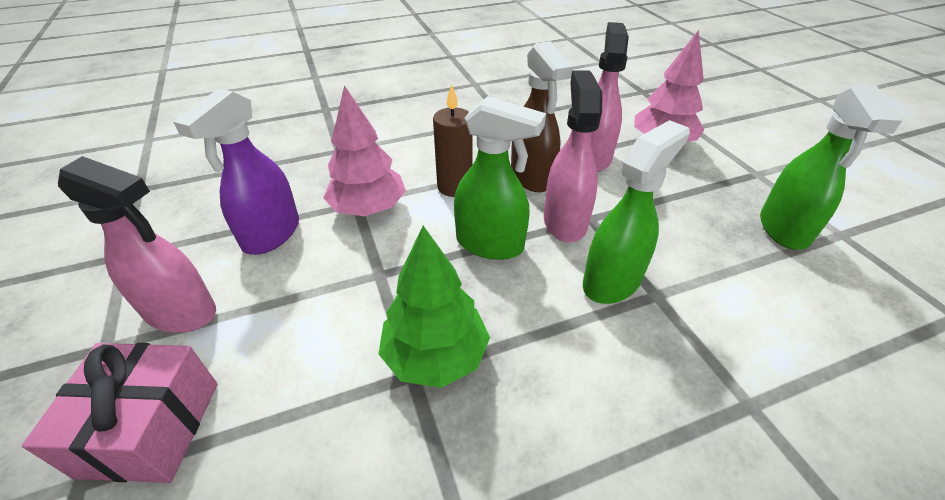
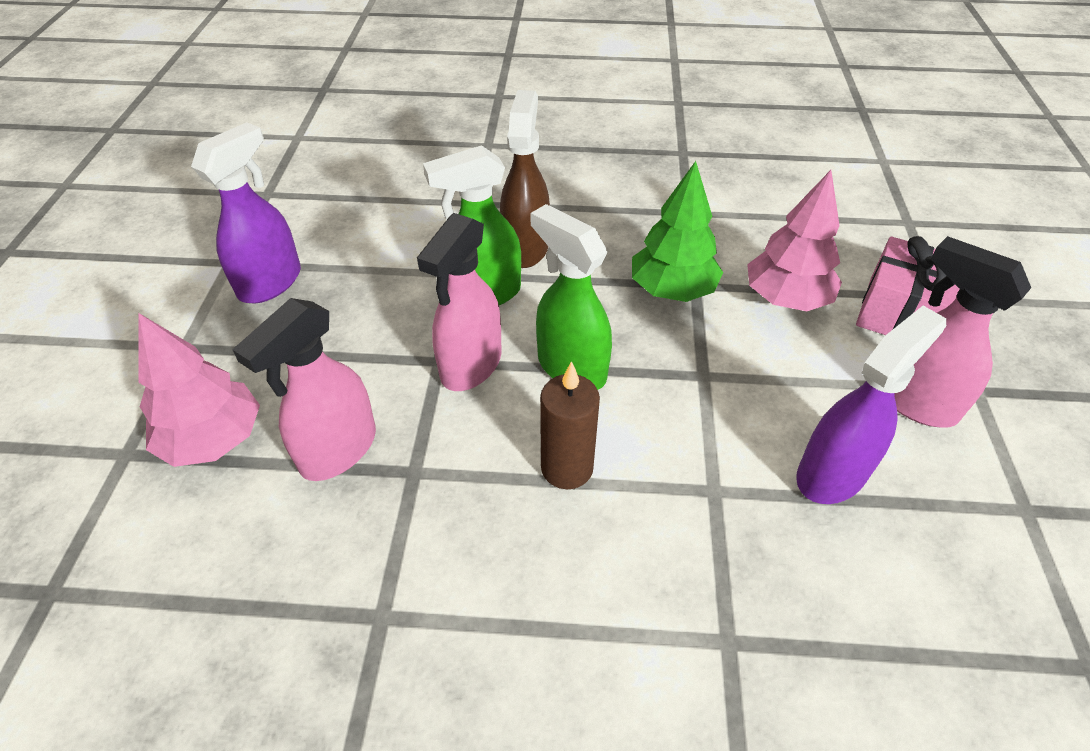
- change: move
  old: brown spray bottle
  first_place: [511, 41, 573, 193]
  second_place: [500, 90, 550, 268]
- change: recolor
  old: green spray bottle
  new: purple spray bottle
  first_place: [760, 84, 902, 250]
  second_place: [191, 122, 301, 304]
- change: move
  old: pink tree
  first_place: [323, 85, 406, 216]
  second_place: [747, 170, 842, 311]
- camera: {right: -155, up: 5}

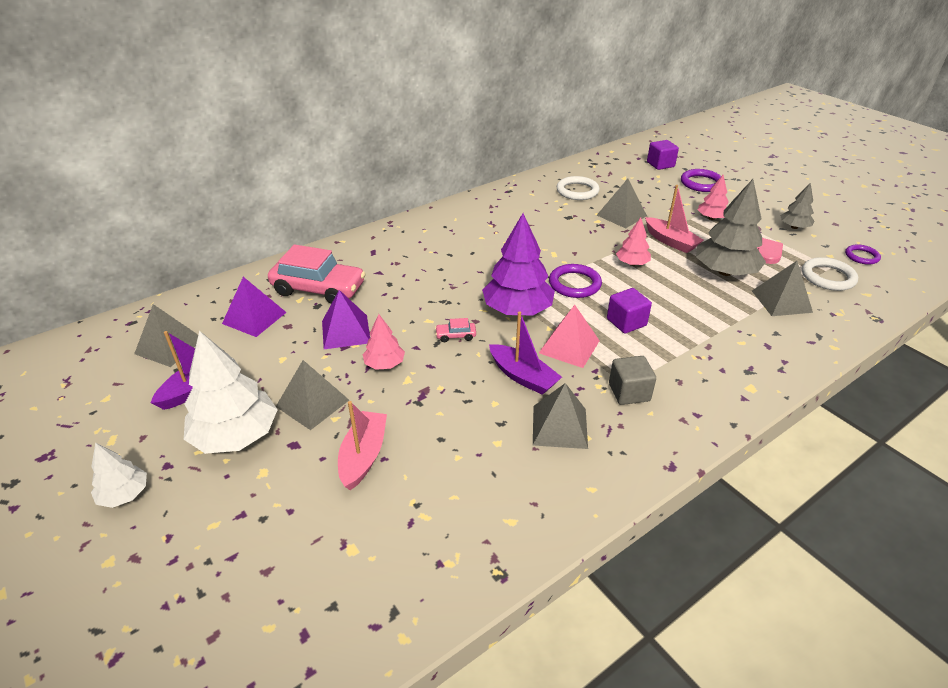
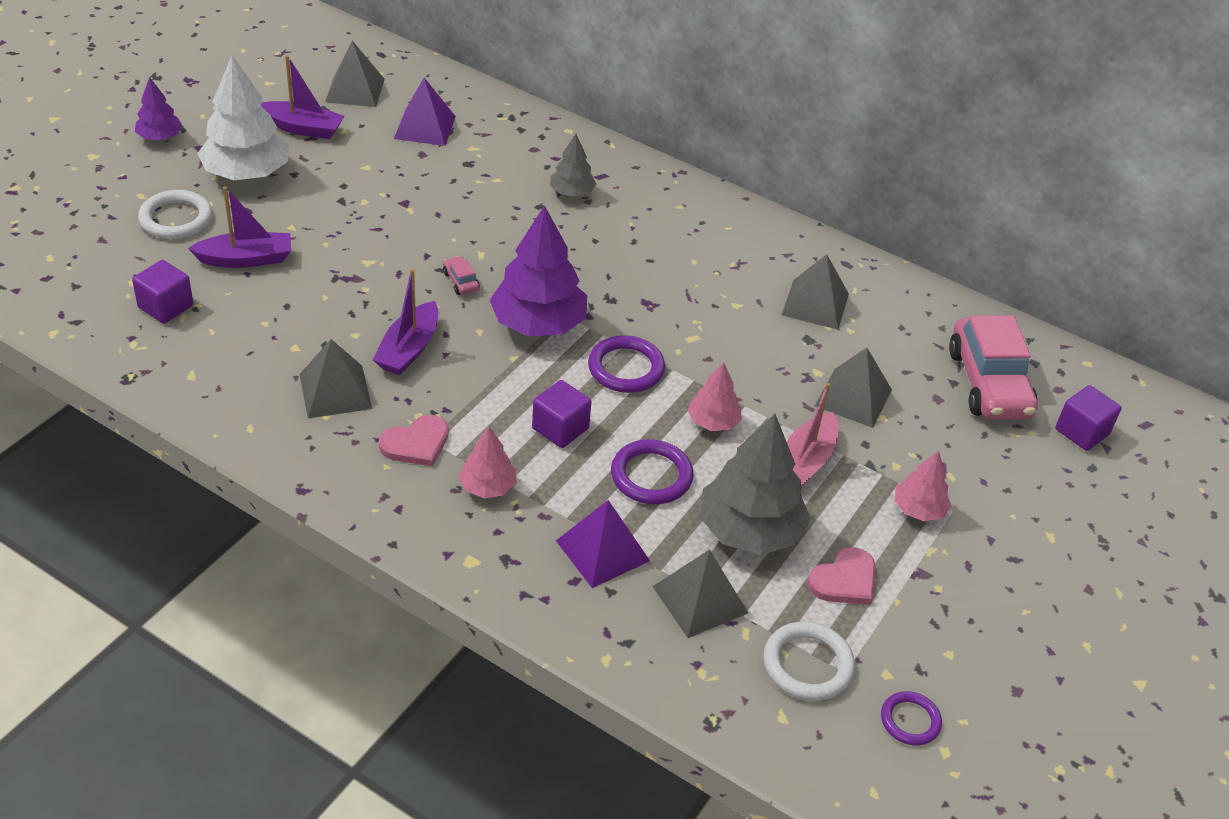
- change: move
  old: purple ring
  first_place: [681, 169, 721, 192]
  second_place: [611, 439, 694, 504]
- change: move
  old: white ring
  first_place: [557, 176, 600, 200]
  second_place: [138, 190, 212, 239]
- change: move
  old: grey tree
  first_place: [780, 183, 814, 229]
  second_place: [550, 134, 596, 197]
- change: move
  old: pink car
  first_place: [268, 244, 366, 304]
  second_place: [949, 315, 1038, 420]
- change: move
  old: purple pyramid
  first_place: [322, 290, 370, 349]
  second_place: [556, 500, 650, 588]
- change: delete
  old: pink pyramid
  first_place: [539, 305, 600, 368]
- change: move
  old: pink tree
  first_place: [362, 314, 405, 370]
  second_place: [459, 427, 517, 499]
- change: replace
  old: grey cube
  new: pink heart
  first_place: [609, 356, 656, 405]
  second_place: [379, 415, 449, 467]
- change: move
  old: grey pyramid
  first_place: [276, 360, 349, 430]
  second_place: [782, 254, 849, 330]
- change: recolor
  old: pink boat
  new: purple boat
  first_place: [338, 401, 387, 490]
  second_place: [188, 186, 291, 268]
- change: recolor
  old: white tree
  new: purple tree
  first_place: [91, 443, 147, 508]
  second_place: [135, 77, 182, 140]
- change: insert
  new: purple cube
  second_place: [132, 260, 193, 324]
- camera: {right: 65, up: 5}

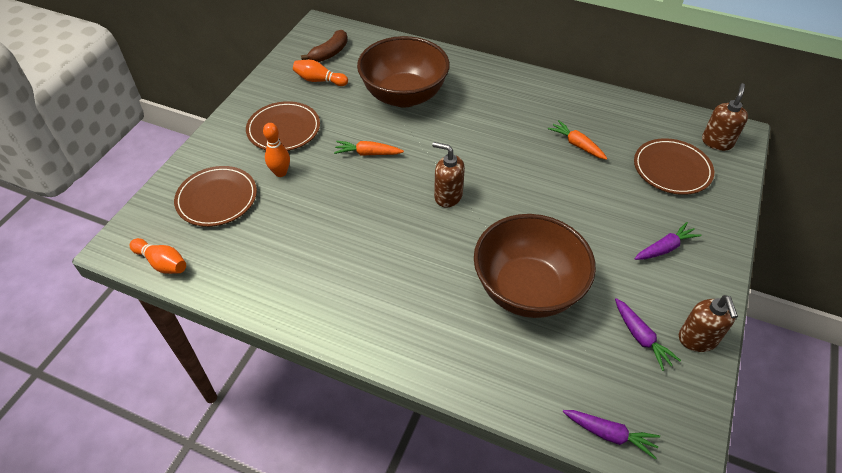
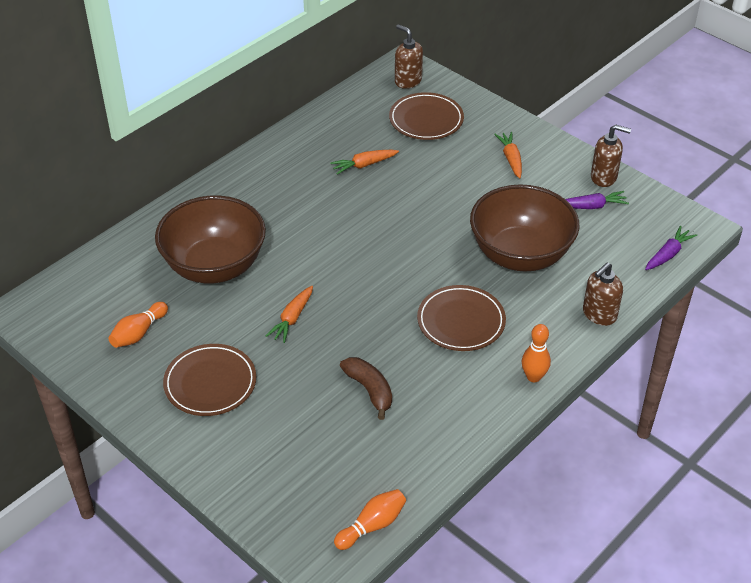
- change: move
  old: brown banana
  first_place: [301, 30, 348, 62]
  second_place: [340, 357, 392, 420]
- change: move
  old: orange bowling pin
  first_place: [263, 123, 290, 177]
  second_place: [522, 324, 551, 382]
- change: move
  old: brown soap dispenser
  first_place: [432, 142, 465, 208]
  second_place: [583, 262, 623, 326]
- change: move
  old: brown plate
  first_place: [174, 166, 257, 227]
  second_place: [417, 285, 506, 351]
- change: recolor
  old: purple carrot
  new: orange carrot
  first_place: [634, 222, 702, 260]
  second_place: [494, 132, 522, 179]
- camera: {right: -70, up: -5}

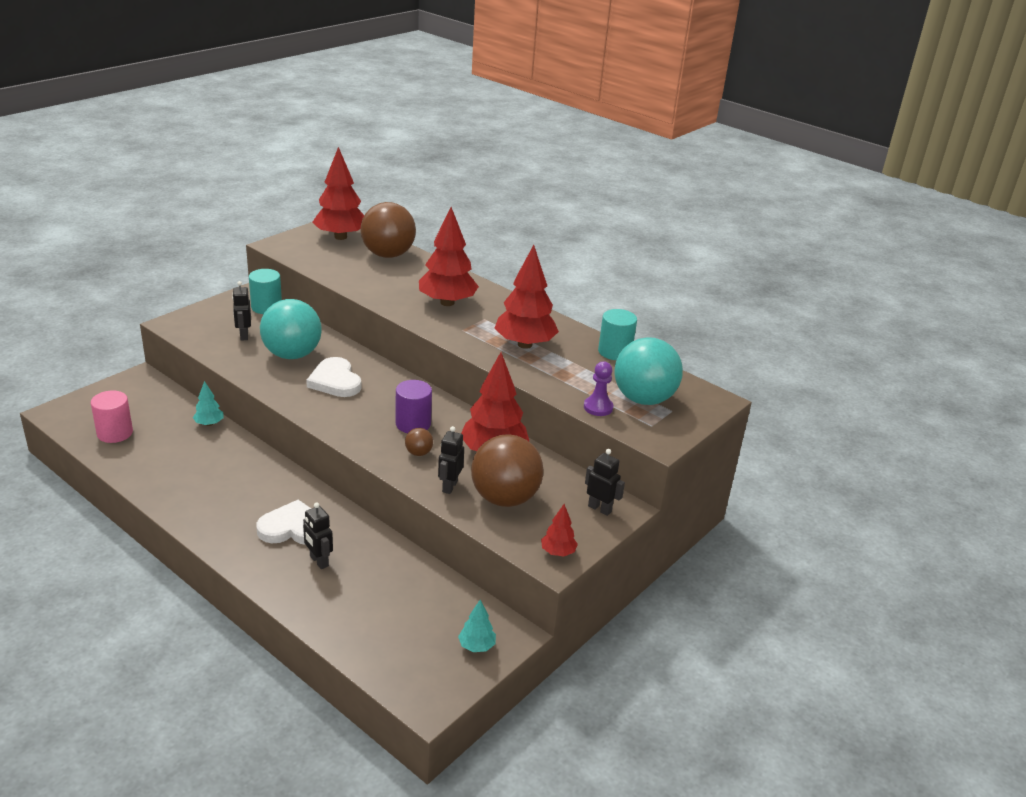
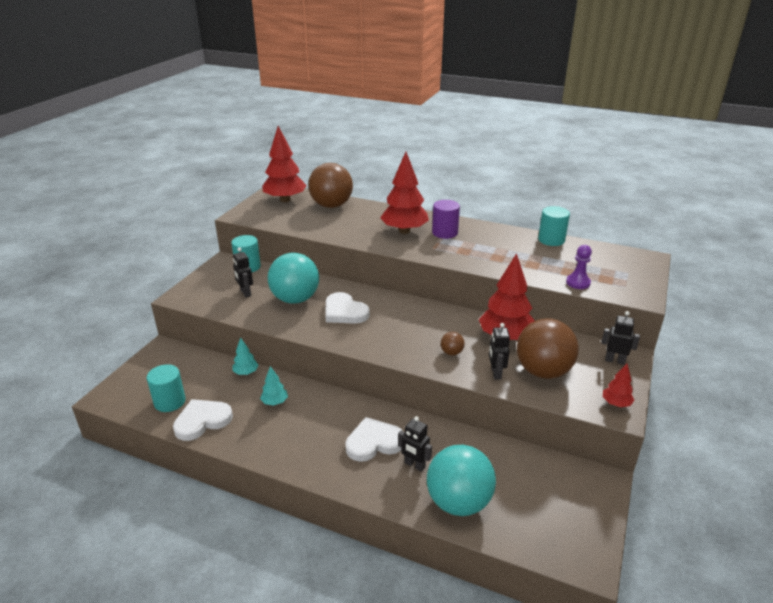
- change: delete
  old: red tree
  first_place: [494, 245, 559, 349]
- change: move
  old: turquoise ball
  first_place: [614, 337, 683, 405]
  second_place: [427, 445, 496, 516]
- change: move
  old: purple cylinder
  first_place: [395, 380, 432, 433]
  second_place: [432, 200, 460, 239]
- change: recolor
  old: pink cylinder
  new: turquoise cylinder
  first_place: [91, 390, 133, 443]
  second_place: [147, 364, 186, 412]
- change: move
  old: turquoise tree
  first_place: [458, 600, 496, 652]
  second_place: [260, 366, 288, 406]
- change: insert
  new: white heart
  second_place: [173, 399, 233, 441]
- camera: {right: -15, up: 0}

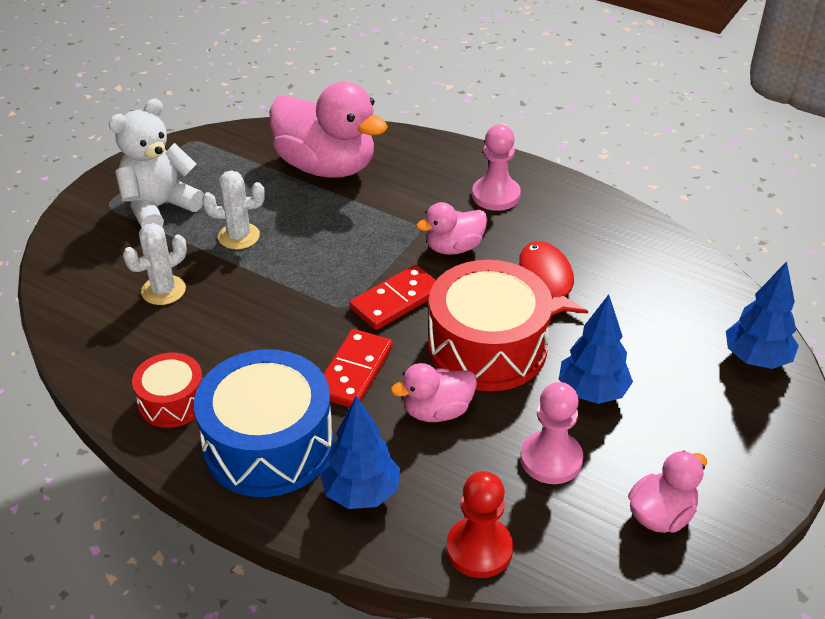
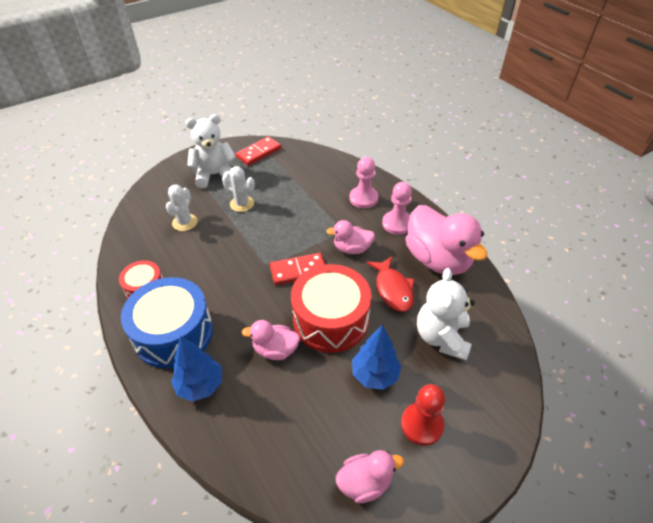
- change: move
  old: pink duck
  first_place: [269, 82, 388, 178]
  second_place: [405, 205, 488, 275]
- change: rotate
  old: white cactus
  first_place: [123, 223, 187, 305]
  second_place: [166, 185, 198, 231]
  degrees: -60
- change: rotate
  old: red fish
  first_place: [519, 241, 588, 316]
  second_place: [366, 256, 414, 312]
  degrees: 150
- change: delete
  old: blue tree
  first_place: [726, 261, 799, 369]
- change: move
  old: red domino
  first_place: [324, 329, 393, 408]
  second_place: [236, 136, 281, 166]
- change: move
  old: pink pawn
  first_place: [520, 382, 583, 484]
  second_place: [350, 157, 378, 208]
- change: move
  old: red pawn
  first_place: [446, 471, 513, 578]
  second_place: [401, 384, 445, 446]
- change: insert
  new: white teddy bear
  second_place: [417, 268, 475, 360]
- camera: {right: 25, up: 5}

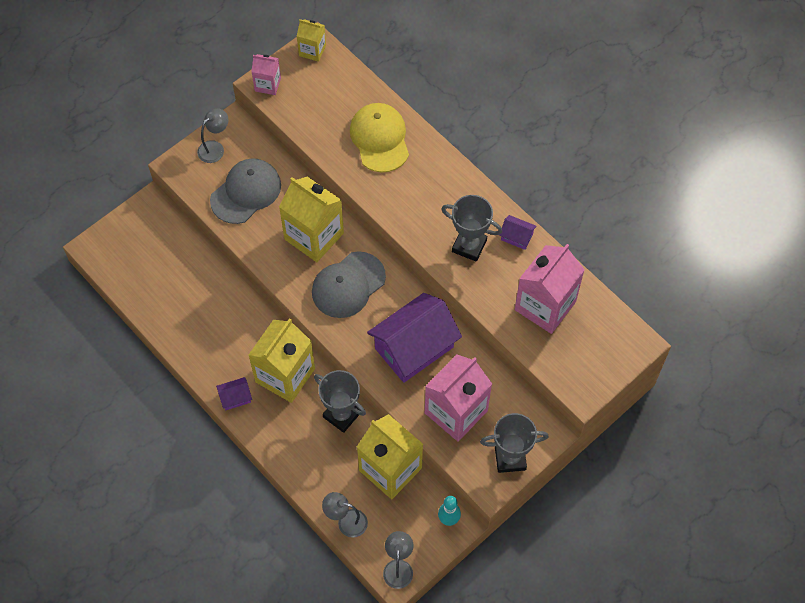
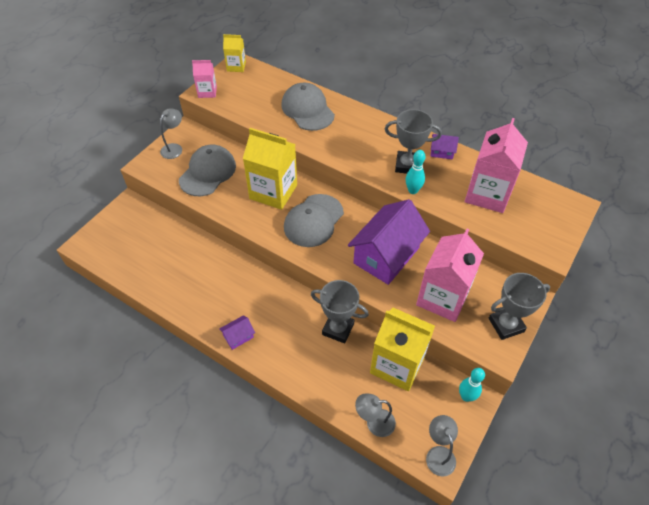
- change: recolor
  old: yellow cap
  new: grey cap
  first_place: [350, 103, 409, 173]
  second_place: [281, 82, 335, 131]
- change: delete
  old: yellow carton
  first_place: [248, 318, 315, 403]
- change: insert
  new: turquoise bowling pin
  second_place: [406, 150, 426, 194]
- camera: {right: -15, up: -10}

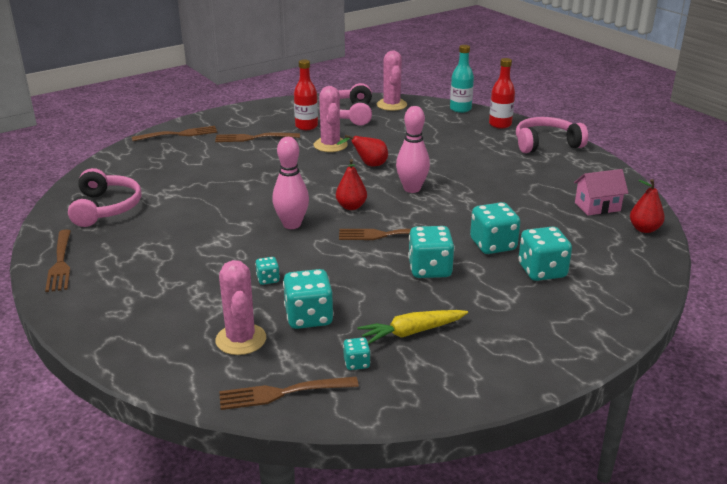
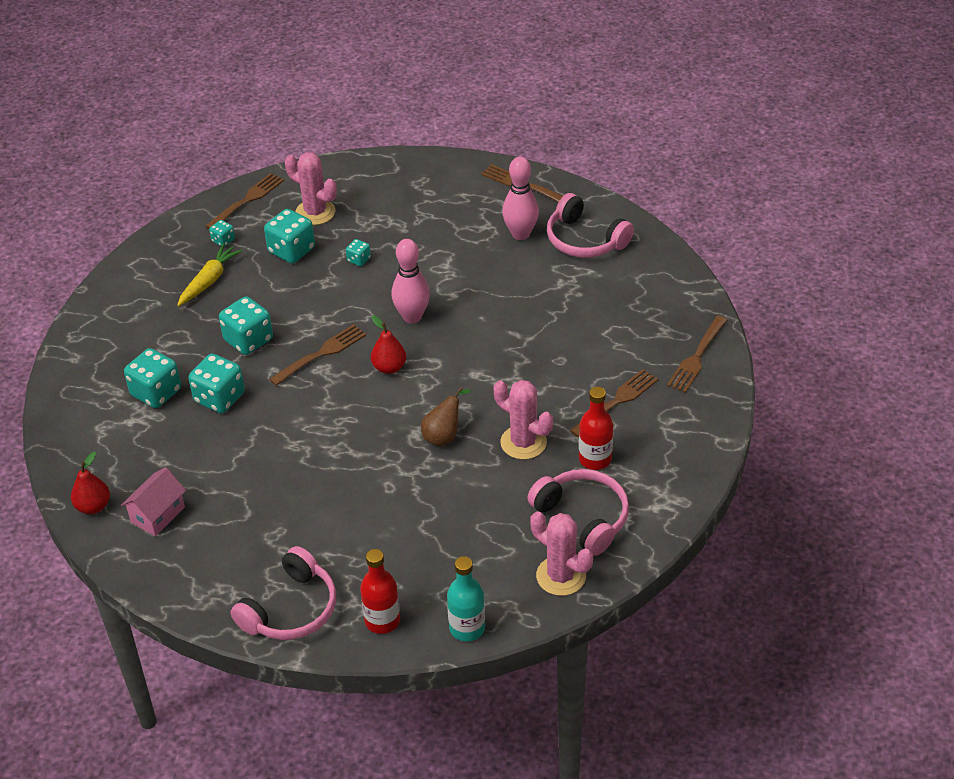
- change: move
  old: pink bowling pin
  first_place: [396, 106, 430, 193]
  second_place: [502, 157, 539, 240]
- change: recolor
  old: red pear
  new: brown pear
  first_place: [337, 135, 388, 167]
  second_place: [421, 387, 471, 447]
- camera: {right: 140, up: 15}

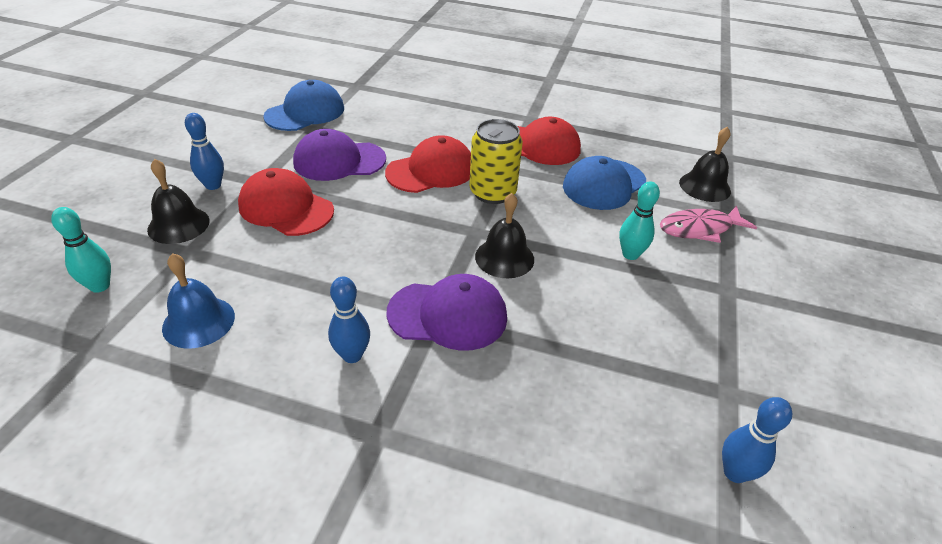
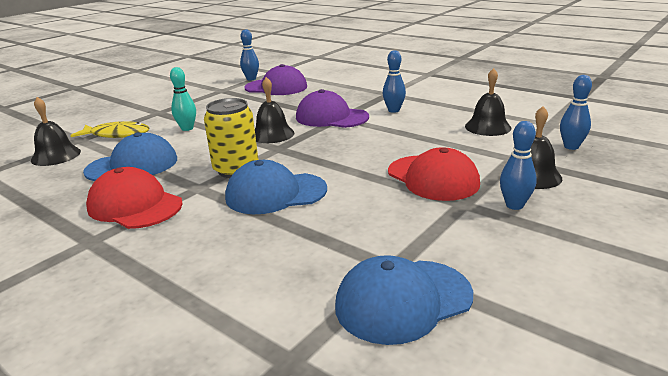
- change: move
  old: purple cap
  first_place: [293, 129, 386, 181]
  second_place: [244, 64, 307, 95]
- change: recolor
  old: red cap
  new: blue cap
  first_place: [385, 135, 471, 193]
  second_place: [225, 160, 327, 214]
- change: recolor
  old: pink fish
  new: yellow fish
  first_place: [660, 206, 757, 243]
  second_place: [70, 121, 150, 138]
- change: recolor
  old: turquoise bowling pin
  new: blue bowling pin
  first_place: [51, 207, 111, 293]
  second_place: [560, 75, 592, 150]
- change: recolor
  old: blue bell
  new: black bell
  first_place: [162, 253, 235, 348]
  second_place: [465, 68, 511, 136]
- camera: {right: -155, up: -15}

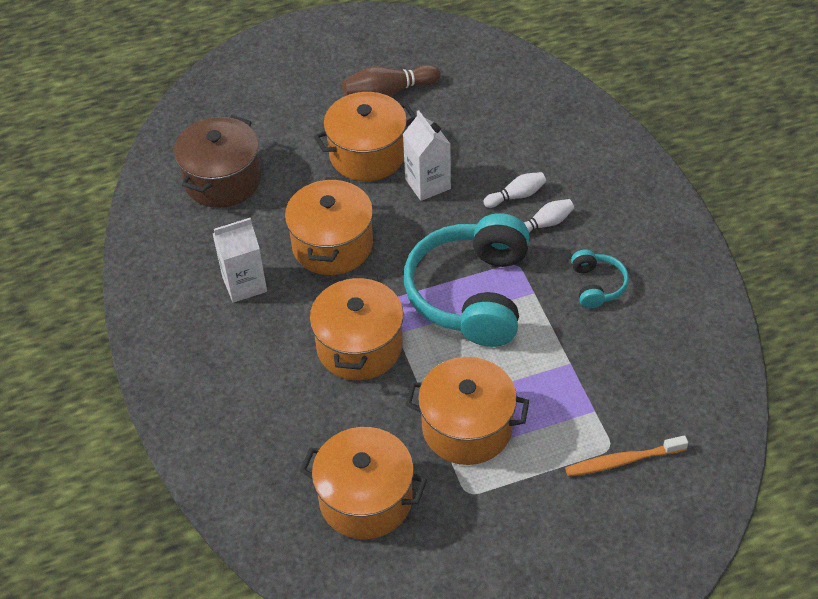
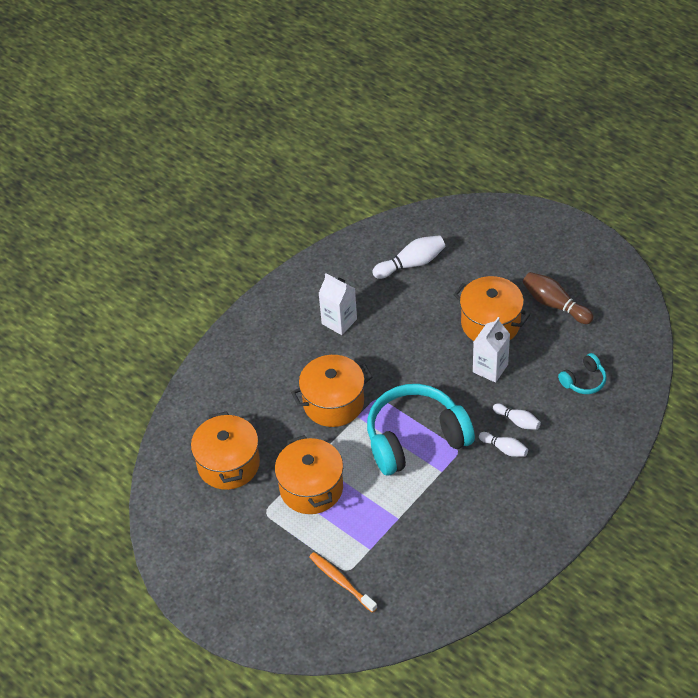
- change: replace
  old: brown pot
  new: white bowling pin
  first_place: [174, 115, 261, 208]
  second_place: [372, 235, 445, 279]
- change: delete
  old: orange pot
  first_place: [285, 177, 373, 275]
- change: move
  old: turquoise headphones
  first_place: [571, 250, 629, 309]
  second_place: [558, 353, 607, 394]
- camera: {right: 60, up: 0}

